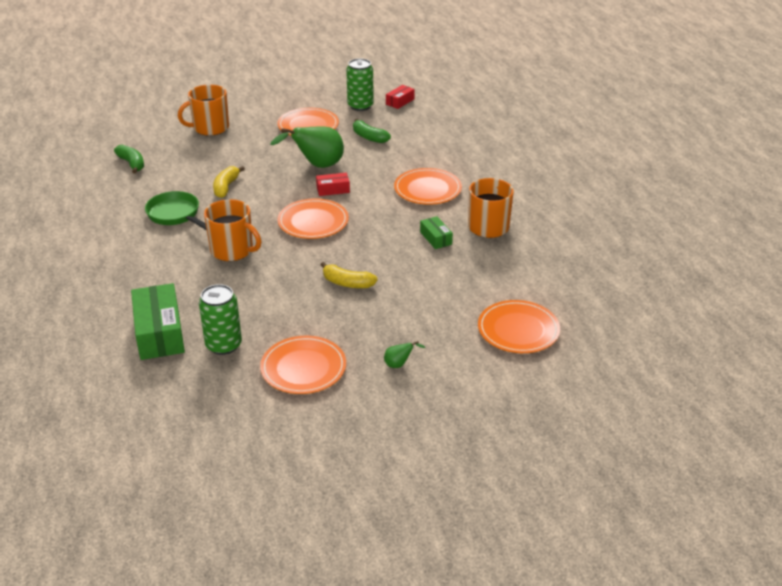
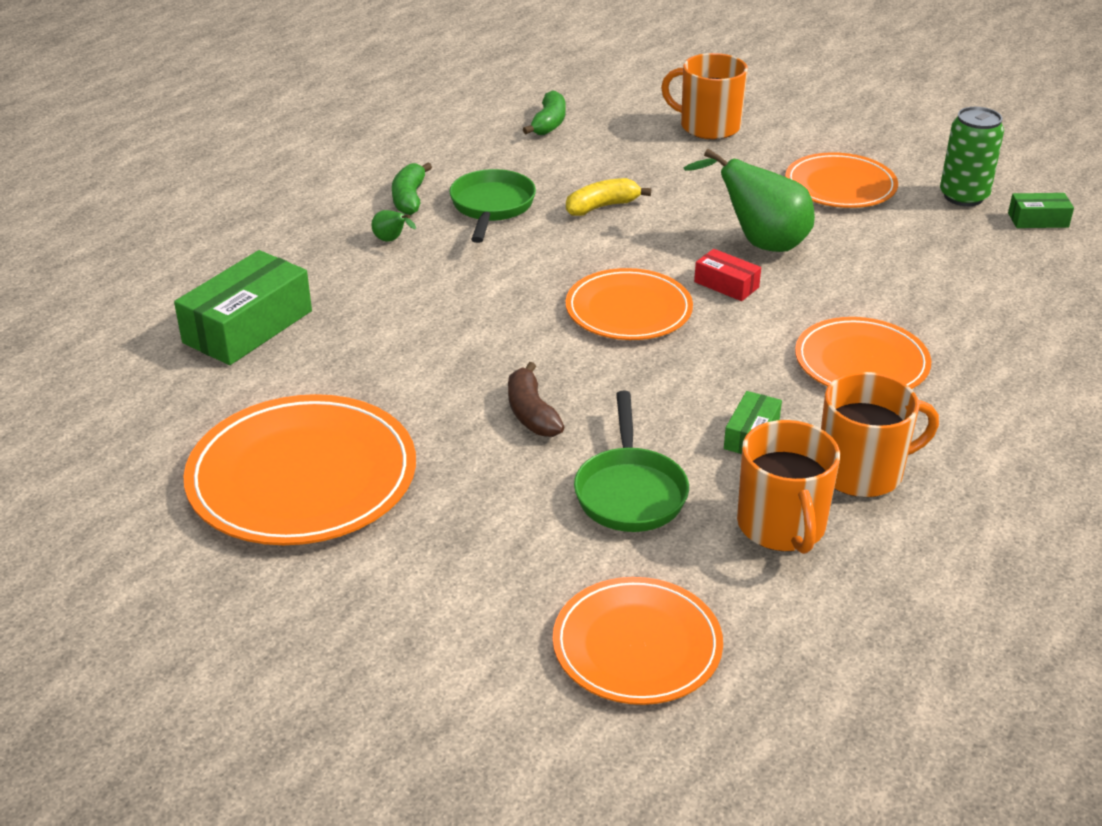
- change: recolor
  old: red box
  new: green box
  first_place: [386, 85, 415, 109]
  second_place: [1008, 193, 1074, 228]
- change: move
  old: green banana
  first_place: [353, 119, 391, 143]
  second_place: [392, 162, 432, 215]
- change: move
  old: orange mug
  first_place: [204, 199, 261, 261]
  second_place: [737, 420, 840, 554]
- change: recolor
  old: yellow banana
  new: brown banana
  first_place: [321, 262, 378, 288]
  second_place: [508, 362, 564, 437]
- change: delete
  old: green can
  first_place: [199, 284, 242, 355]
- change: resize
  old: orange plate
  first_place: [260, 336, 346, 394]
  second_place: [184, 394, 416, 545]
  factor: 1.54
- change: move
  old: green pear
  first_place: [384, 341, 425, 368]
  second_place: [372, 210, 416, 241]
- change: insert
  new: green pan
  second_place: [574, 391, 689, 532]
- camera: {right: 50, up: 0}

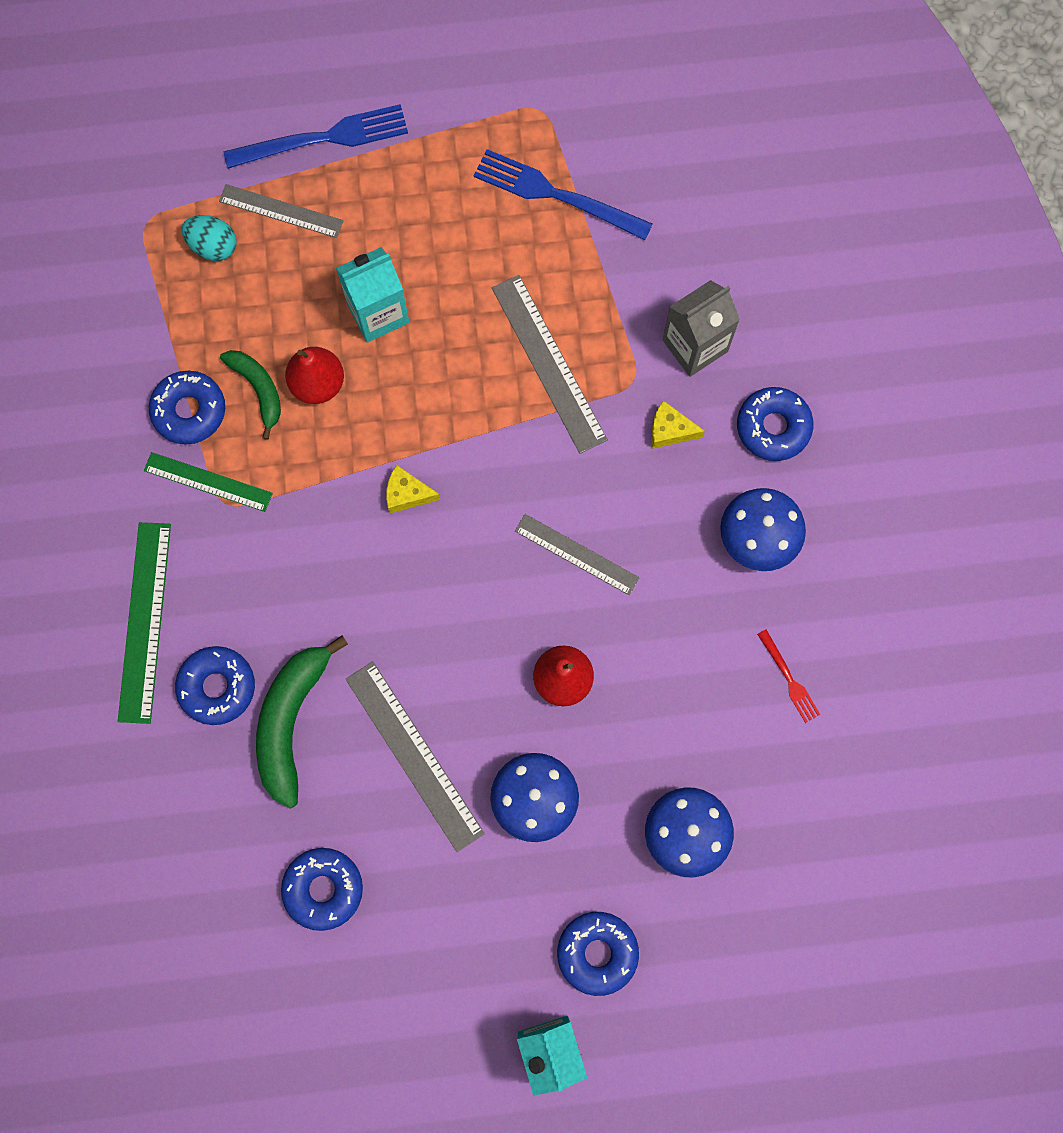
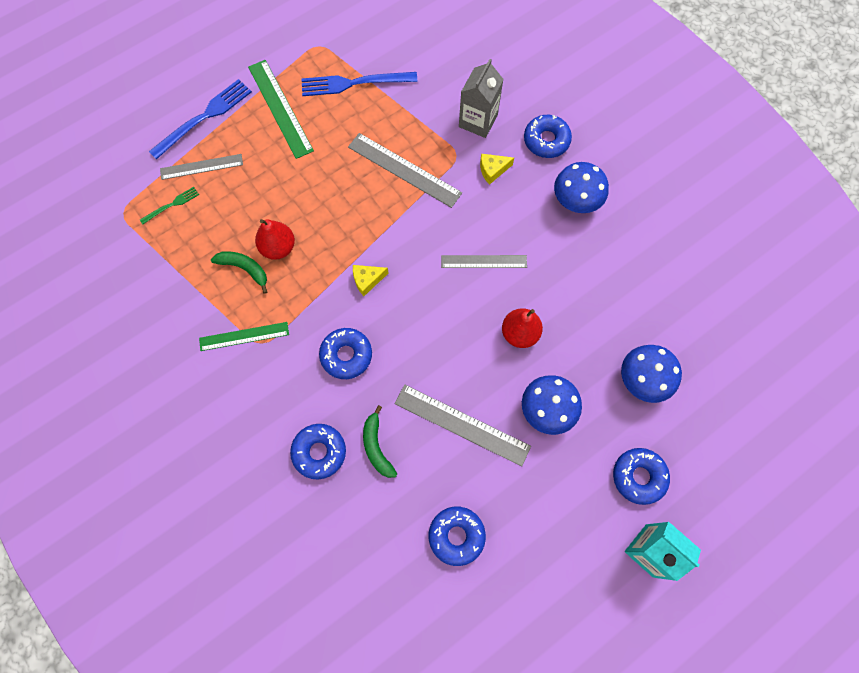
- change: replace
  old: turquoise egg
  new: green fork
  first_place: [182, 215, 236, 261]
  second_place: [140, 187, 199, 224]
- change: delete
  old: turquoise carton
  first_place: [336, 247, 409, 342]
- change: move
  old: blue donut
  first_place: [149, 371, 225, 445]
  second_place: [319, 328, 372, 379]
- change: move
  old: green ruler
  first_place: [118, 522, 171, 724]
  second_place: [248, 60, 314, 159]
- change: delete
  old: red fork
  first_place: [757, 629, 820, 723]
- change: resize
  old: green banana
  first_place: [256, 635, 348, 809]
  second_place: [363, 405, 397, 478]
  factor: 0.6
- camera: {right: -30, up: -5}

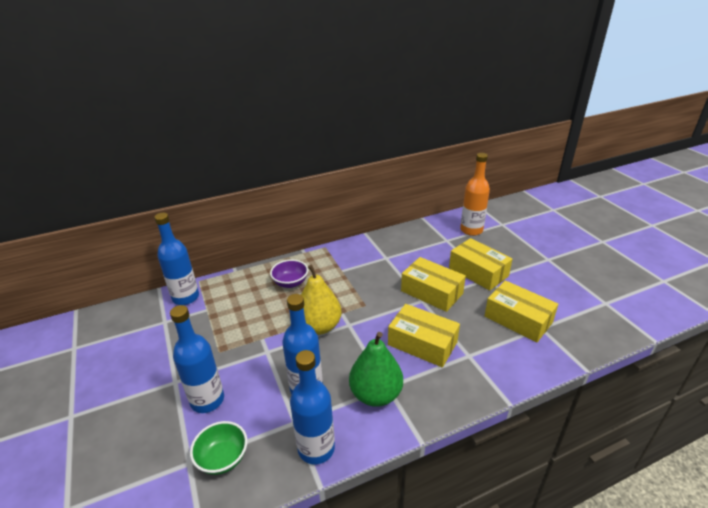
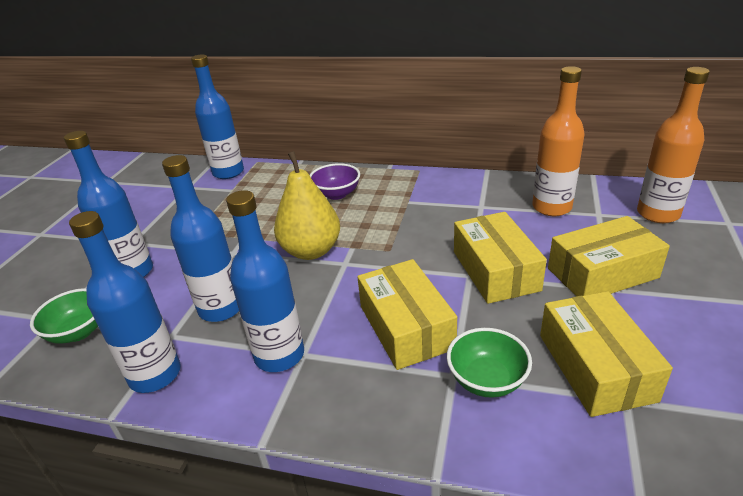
- change: rotate
  old: yellow box
  first_place: [449, 238, 512, 291]
  second_place: [548, 216, 670, 296]
  degrees: 75
- change: replace
  old: green pear
  new: blue bottle
  first_place: [349, 332, 403, 407]
  second_place: [226, 190, 304, 372]
- change: insert
  new: orange bottle
  second_place: [532, 66, 585, 216]
- change: insert
  new: green bowl
  second_place: [447, 328, 532, 398]
- camera: {right: 40, up: 0}

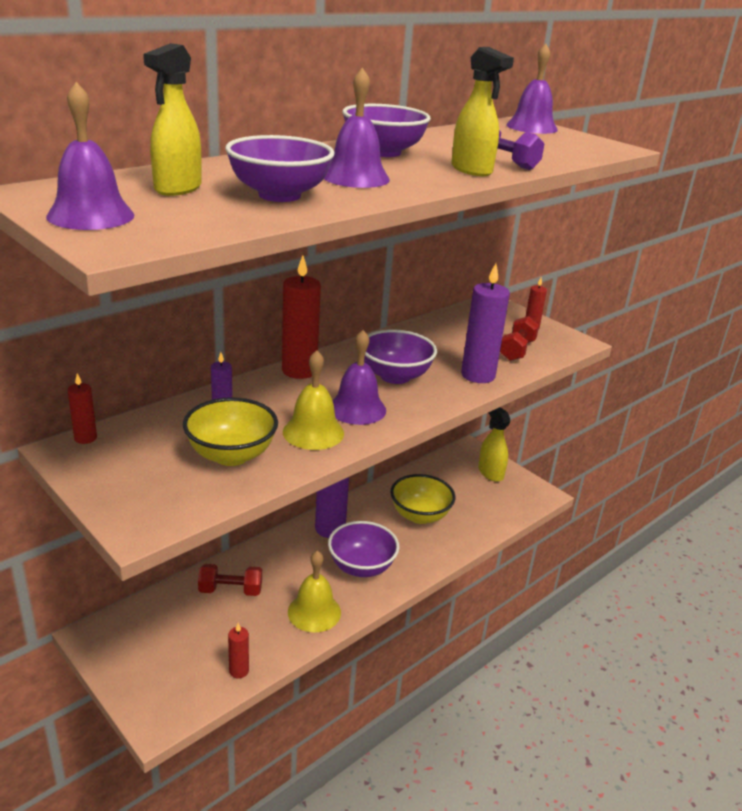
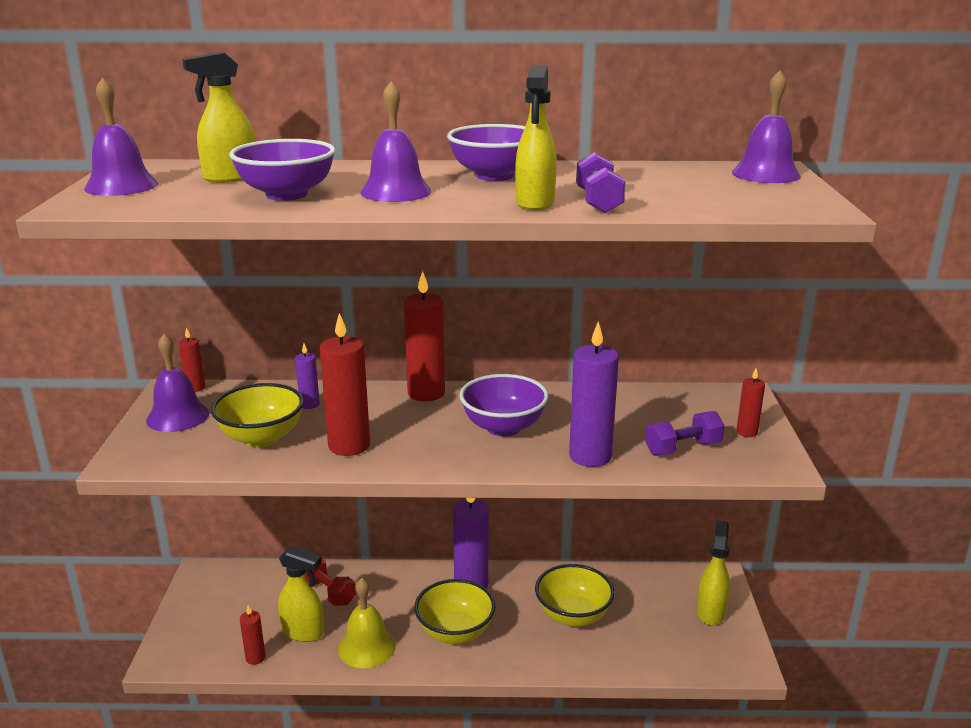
- change: recolor
  old: red dumbbell
  new: purple dumbbell
  first_place: [500, 316, 539, 361]
  second_place: [645, 411, 725, 456]
- change: move
  old: purple bell
  first_place: [333, 330, 386, 425]
  second_place: [146, 334, 209, 432]
- change: replace
  old: yellow bell
  new: red candle
  first_place: [283, 350, 344, 450]
  second_place: [320, 313, 370, 456]
- change: recolor
  old: purple bowl
  new: yellow bowl
  first_place: [328, 521, 399, 577]
  second_place: [414, 579, 496, 644]
- change: insert
  new: yellow spray bottle
  second_place: [278, 546, 324, 642]
- camera: {right: 45, up: -5}

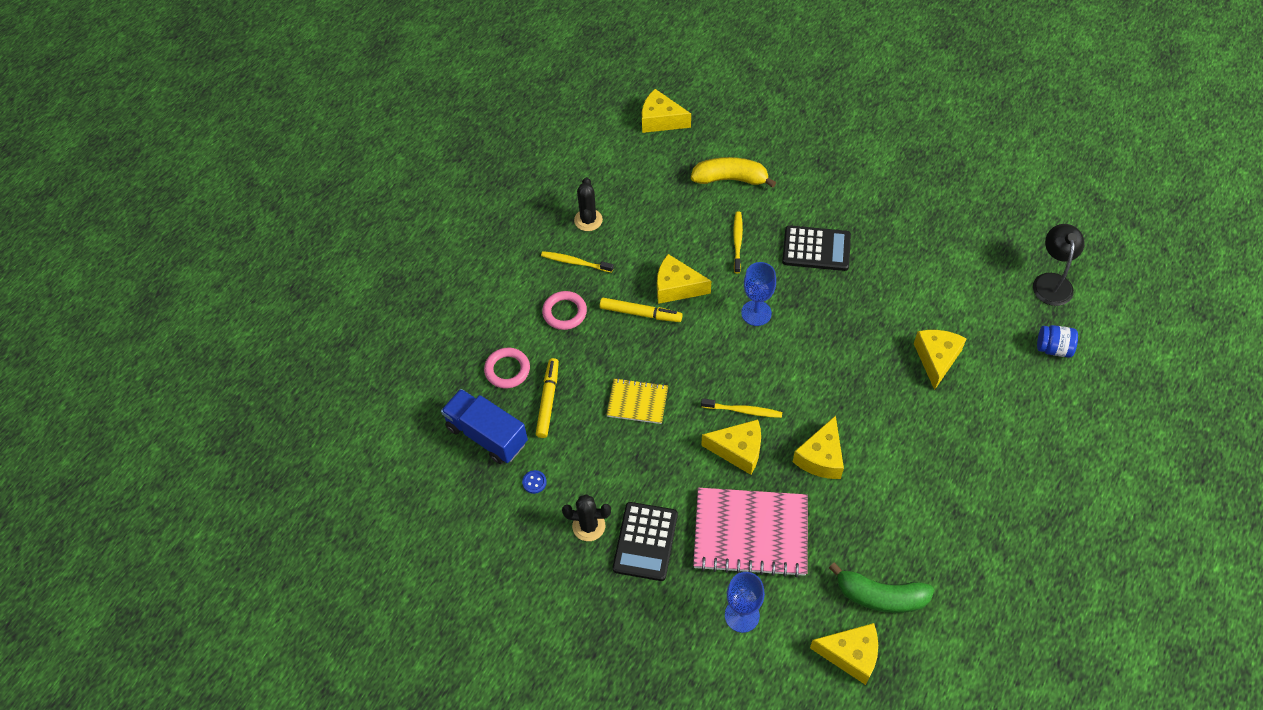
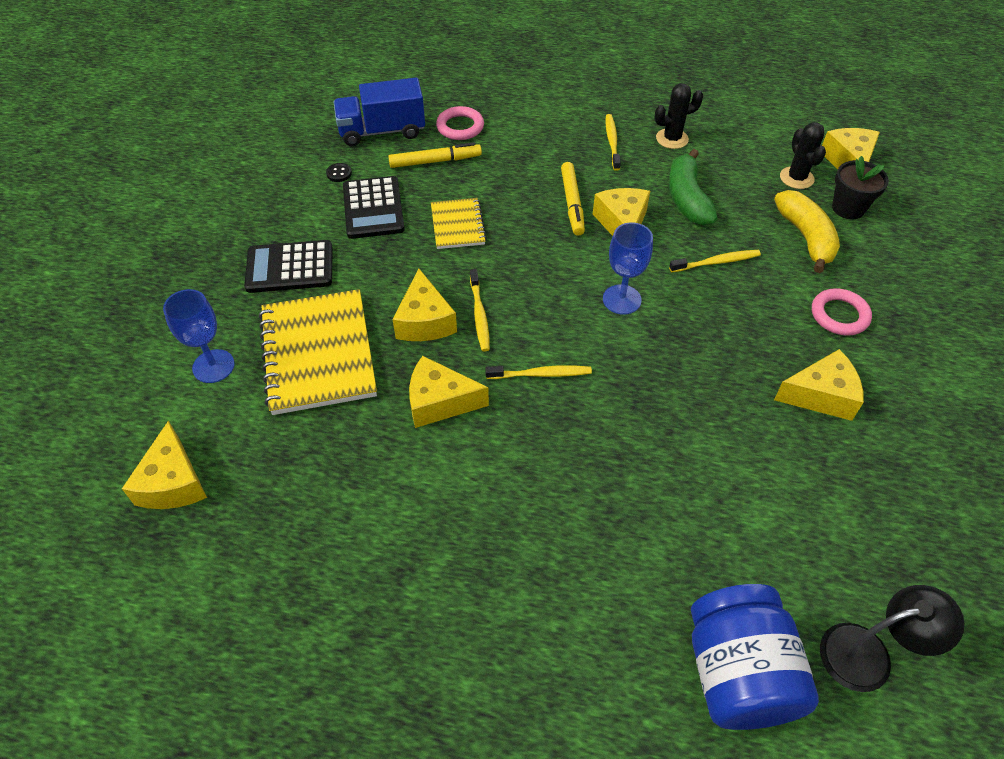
- change: move
  old: black calculator
  first_place: [782, 225, 851, 271]
  second_place: [343, 176, 405, 239]
- change: move
  old: pink ring
  first_place: [542, 291, 587, 330]
  second_place: [812, 288, 872, 336]
- change: resize
  old: blue jar
  first_place: [1037, 325, 1078, 358]
  second_place: [691, 584, 819, 730]
  factor: 2.0
- change: move
  old: yellow cheese
  first_place: [914, 330, 967, 390]
  second_place: [774, 349, 864, 421]
- change: rotate
  old: blue truck
  first_place: [441, 389, 528, 464]
  second_place: [334, 78, 425, 146]
  degrees: -120
- change: recolor
  old: blue button
  new: black button
  first_place: [522, 470, 547, 494]
  second_place: [326, 163, 352, 182]
- change: recolor
  old: pink notebook
  new: yellow notebook
  first_place: [693, 488, 808, 577]
  second_place: [259, 289, 377, 415]
- change: move
  old: black cactus
  first_place: [562, 494, 611, 541]
  second_place: [780, 122, 826, 189]
- change: move
  old: green banana
  first_place: [829, 563, 934, 613]
  second_place: [669, 149, 717, 225]
- change: insert
  new: black flower pot
  second_place: [832, 156, 889, 219]
- change: insert
  new: yellow toothbrush
  second_place: [485, 365, 592, 379]
- camera: {right: 70, up: -5}

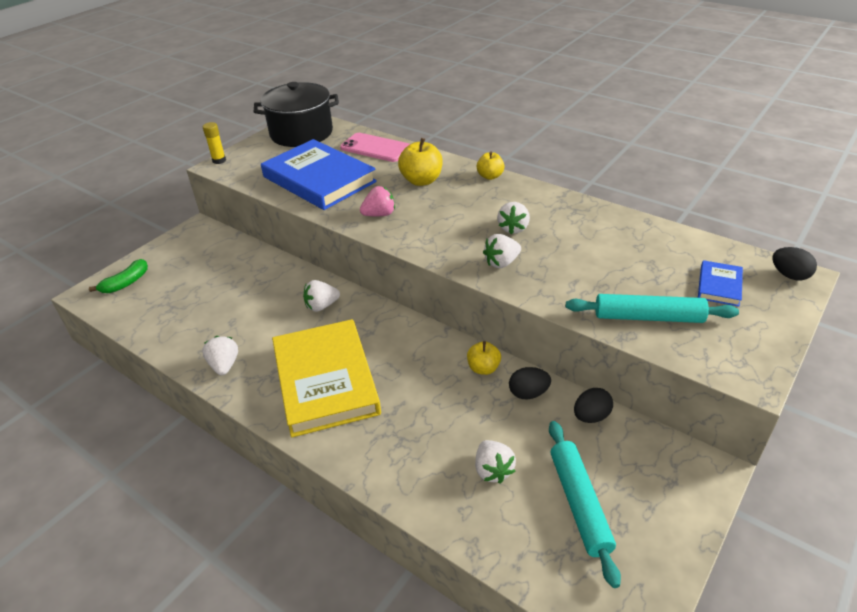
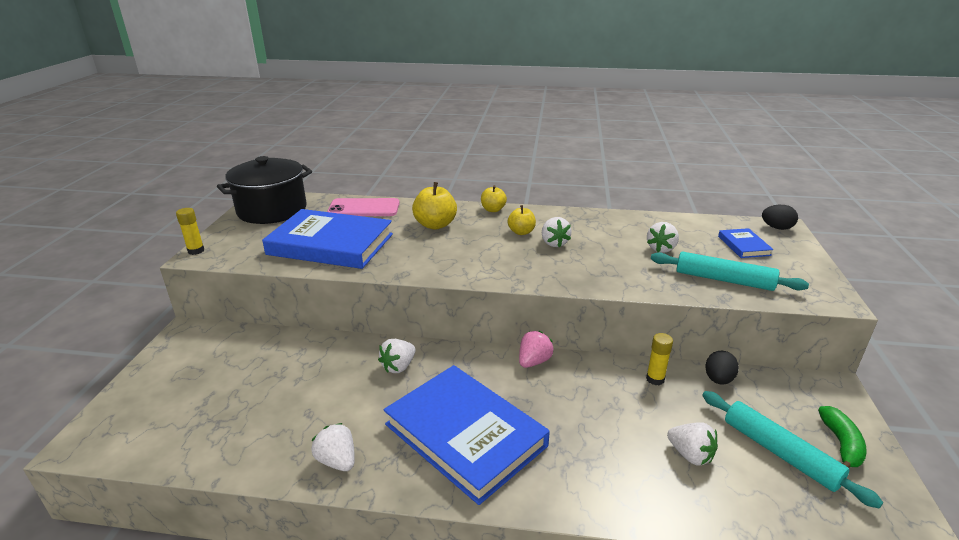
- change: move
  old: pink strawberry
  first_place: [360, 186, 395, 216]
  second_place: [519, 331, 554, 368]
- change: move
  old: white strawberry
  first_place: [483, 234, 521, 268]
  second_place: [647, 222, 679, 253]
- change: move
  old: green banana
  first_place: [89, 259, 148, 293]
  second_place: [818, 406, 867, 468]
- change: rotate
  old: turquoise rolling pin
  first_place: [566, 294, 739, 323]
  second_place: [651, 252, 809, 291]
  degrees: 45
- change: recolor
  old: yellow book
  new: blue book
  first_place: [272, 319, 381, 437]
  second_place: [384, 365, 550, 505]
- change: move
  old: yellow apple
  first_place: [467, 341, 501, 375]
  second_place: [508, 205, 536, 235]
- change: replace
  old: black egg
  new: yellow glue stick
  first_place: [509, 367, 551, 399]
  second_place: [646, 333, 673, 385]
- camera: {right: -30, up: -10}

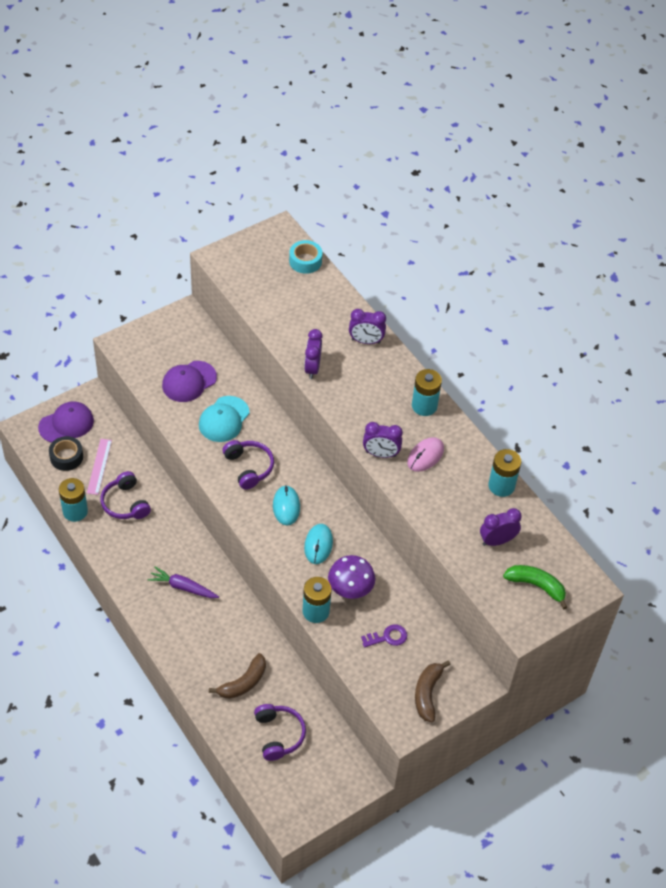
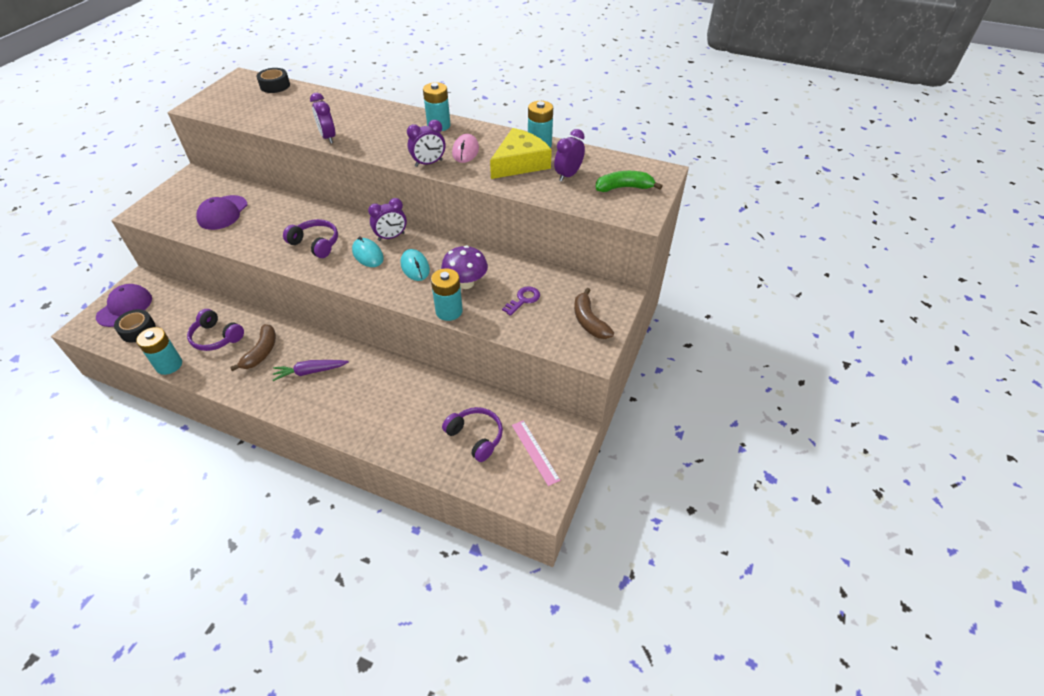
- change: recolor
  old: turquoise tape
  new: black tape
  first_place: [289, 240, 322, 274]
  second_place: [256, 68, 290, 93]
- change: move
  old: purple clock
  first_place: [349, 309, 386, 344]
  second_place: [368, 198, 407, 241]
- change: delete
  old: turquoise cap
  first_place: [199, 396, 250, 442]
- change: move
  old: pink ruler
  first_place: [87, 439, 112, 495]
  second_place: [512, 420, 560, 486]
- change: move
  old: brown banana
  first_place: [209, 653, 266, 699]
  second_place: [230, 324, 276, 371]
- change: insert
  new: yellow cheese
  second_place: [490, 128, 552, 179]
- camera: {right: -30, up: -5}

